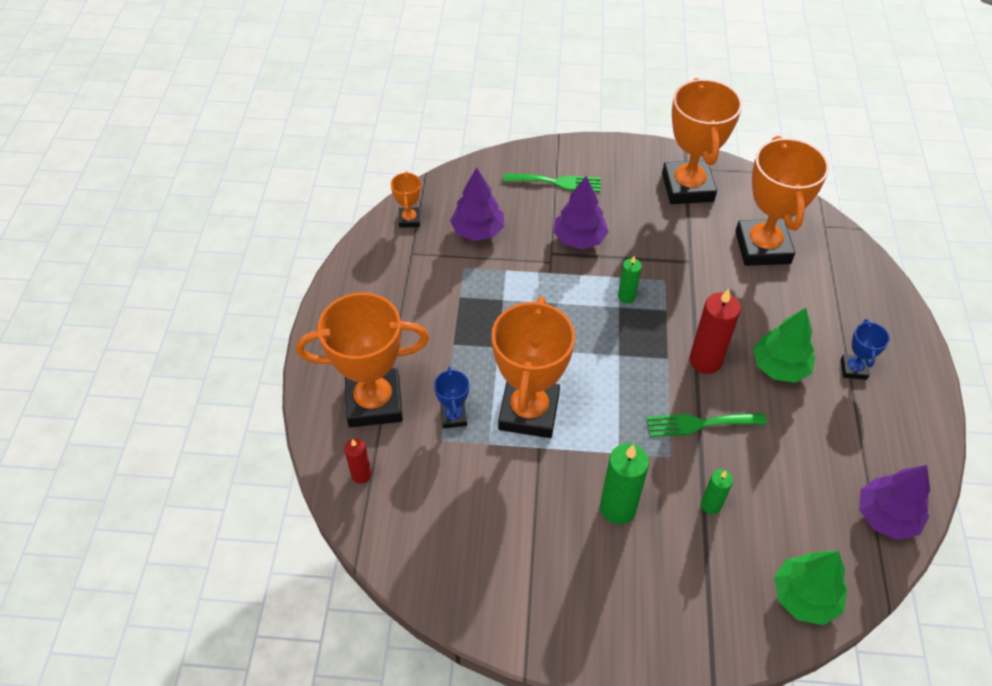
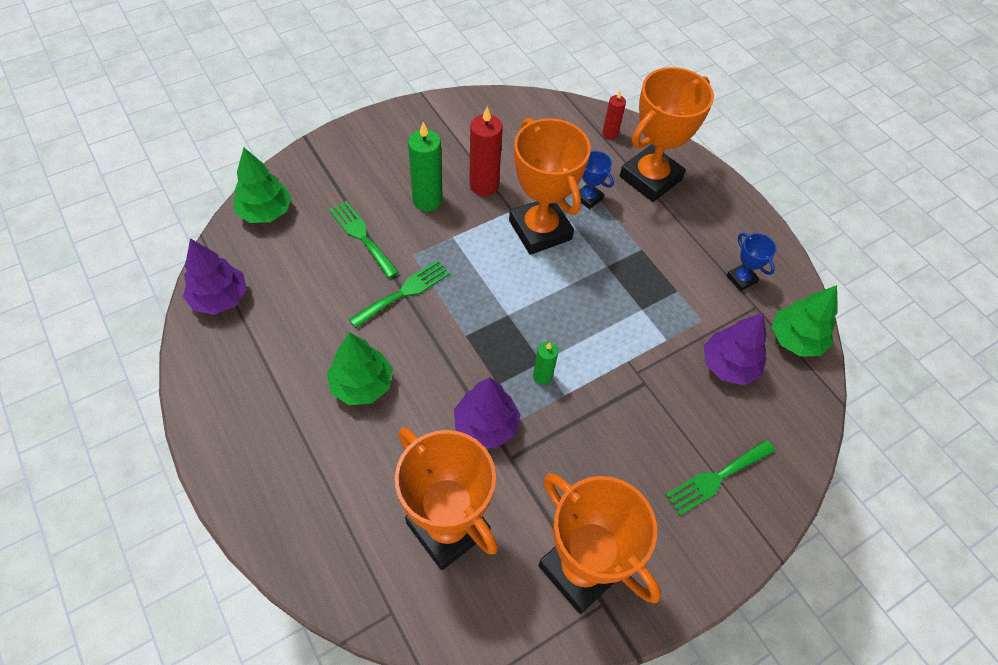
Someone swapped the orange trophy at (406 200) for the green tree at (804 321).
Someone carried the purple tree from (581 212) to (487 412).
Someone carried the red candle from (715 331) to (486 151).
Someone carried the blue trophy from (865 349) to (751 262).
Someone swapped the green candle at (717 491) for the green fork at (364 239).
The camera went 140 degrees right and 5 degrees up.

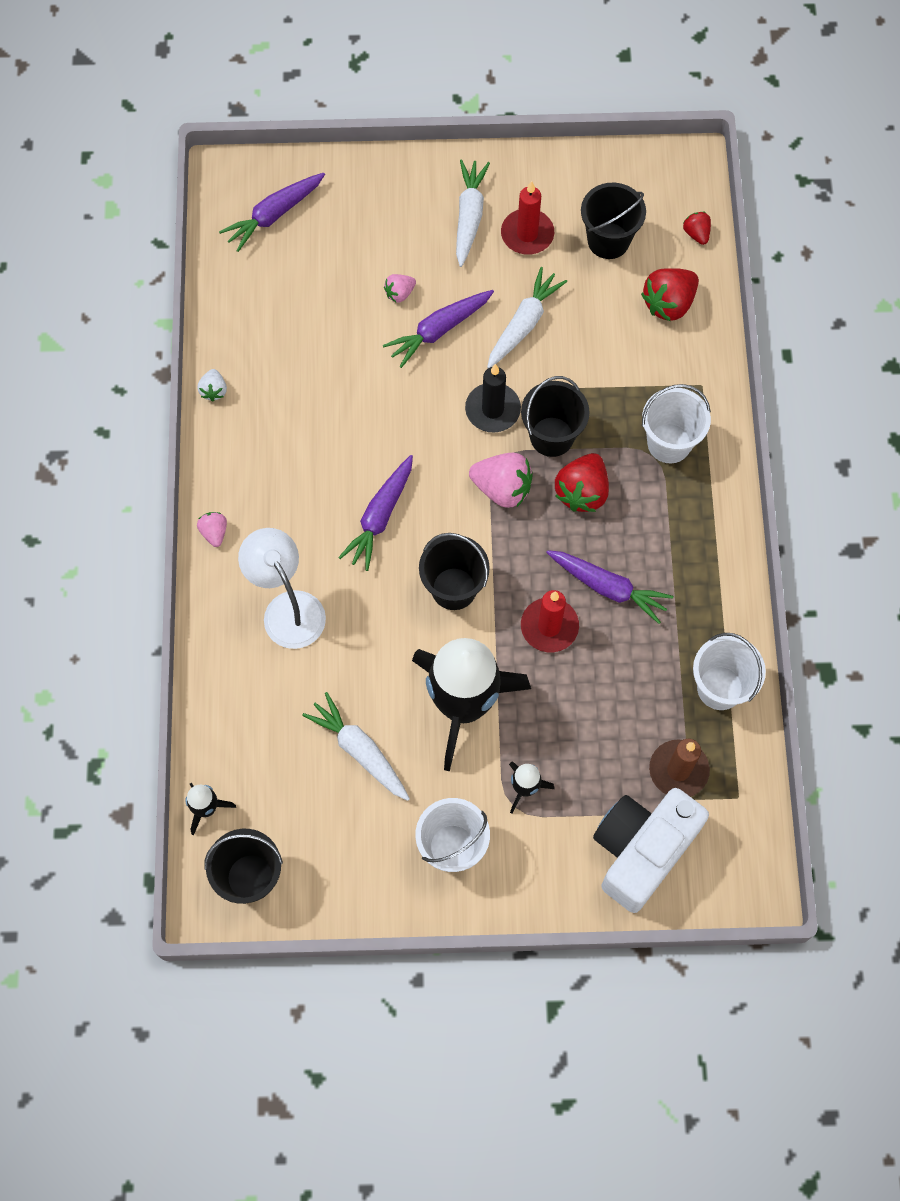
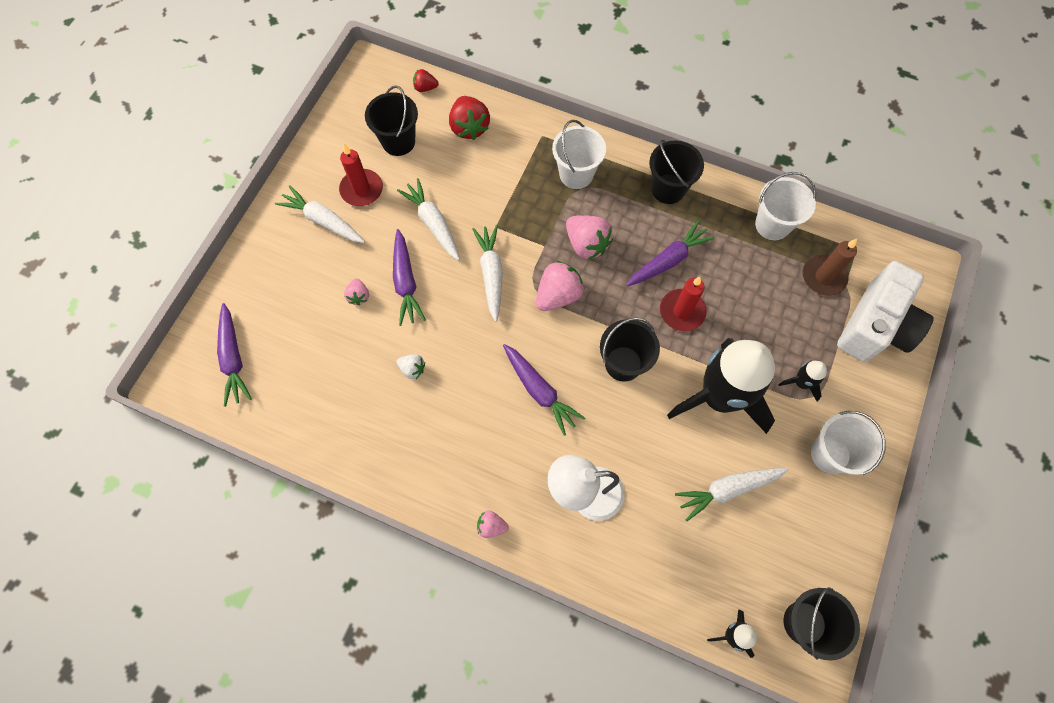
Someone swapped the black candle at (493 398) for the white carrot at (487 273).
Someone carried the white strawberry from (212 385) to (410 366).
Someone carried the black bucket from (555 416) to (676 172).
Someone repainted the red strawberry at (582 482), which became the pink strawberry at (589 237).
Someone rotated the white camera at (651 850) by 120 degrees counterclockwise.
The camera went 65 degrees left and 0 degrees up.

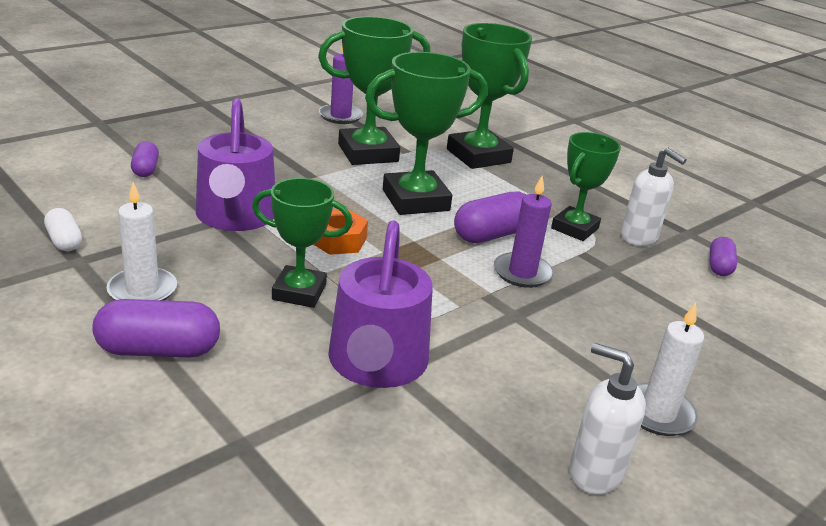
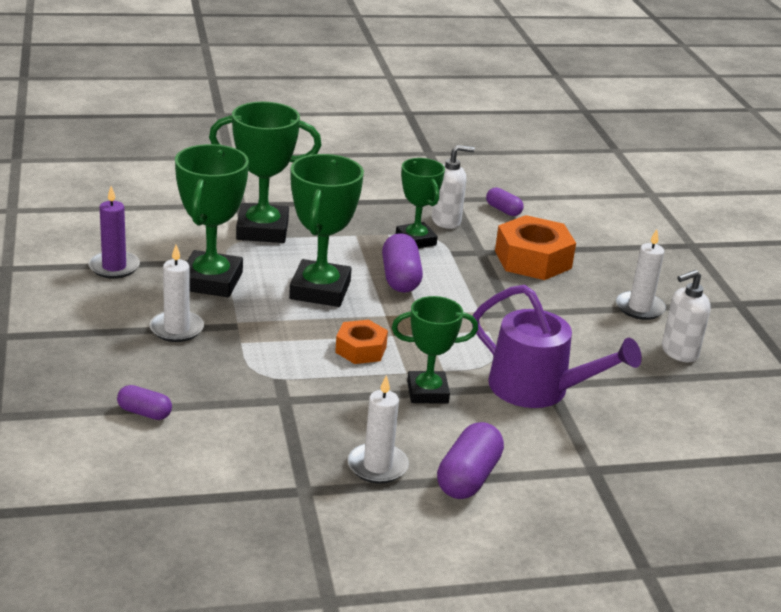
Someone took away the purple watering can at (235 164).
Someone took away the purple candle at (523 232).
Someone rotated the green trophy at (302 243) by 45 degrees clockwise.
Someone took away the white capsule at (63 229).
Someone put down the orange nut at (535 247).
Someone put down the white candle at (177 293).
The camera went 60 degrees left and 0 degrees up.

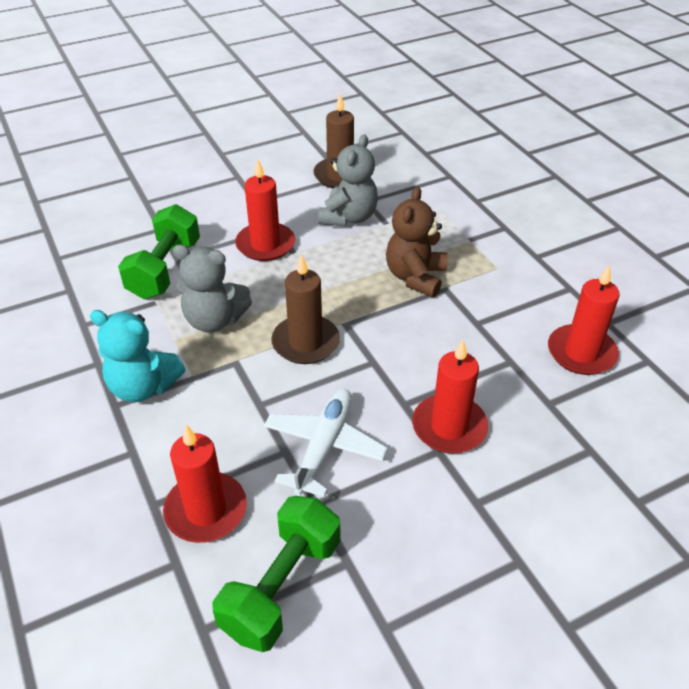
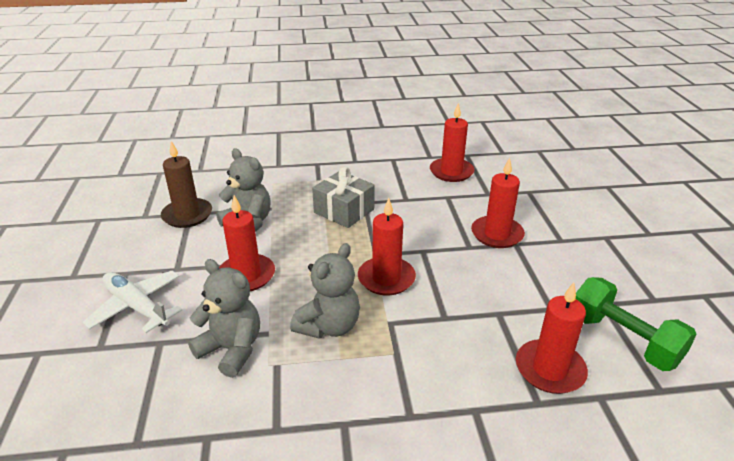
Someone swapped the brown teddy bear at (417 242) for the grey gift at (343 197).
Someone swapped the green dumbbell at (159 251) for the grey teddy bear at (224 318).
Someone repainted the brown candle at (305 309), which became the red candle at (387 246).
Someone took away the turquoise teddy bear at (137 356).
Someone carried the white plane from (326 443) to (132 302).
The camera went 70 degrees left and 10 degrees down.

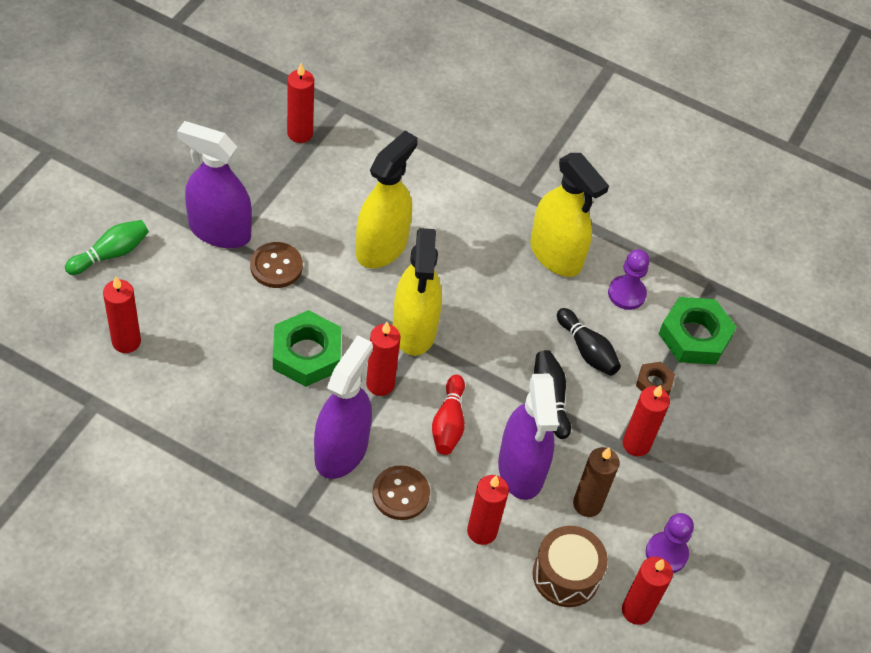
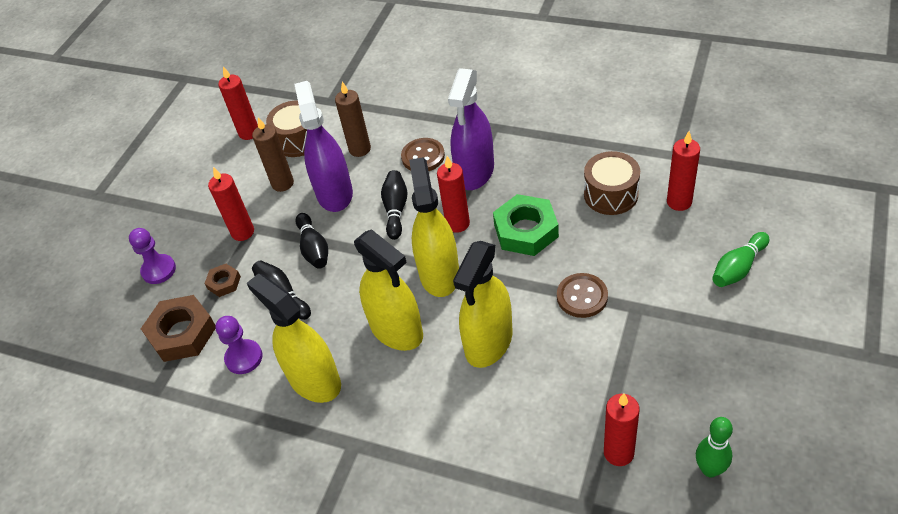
Someone took away the purple spray bottle at (214 184).
Someone repainted the green nut at (698 331), which became the brown nut at (178 328).
Someone repainted the red bowling pin at (448 414), which became the black bowling pin at (394 205).
Someone repainted the red candle at (488 510), which became the brown candle at (353 119).
Someone carried the purple pawn from (670 543) to (152 256).
Someone put down the brown drum at (612 183).
Someone put down the yellow spray bottle at (388 290).
Someone put down the green bowling pin at (714 447).
The camera went 175 degrees left and 5 degrees down.

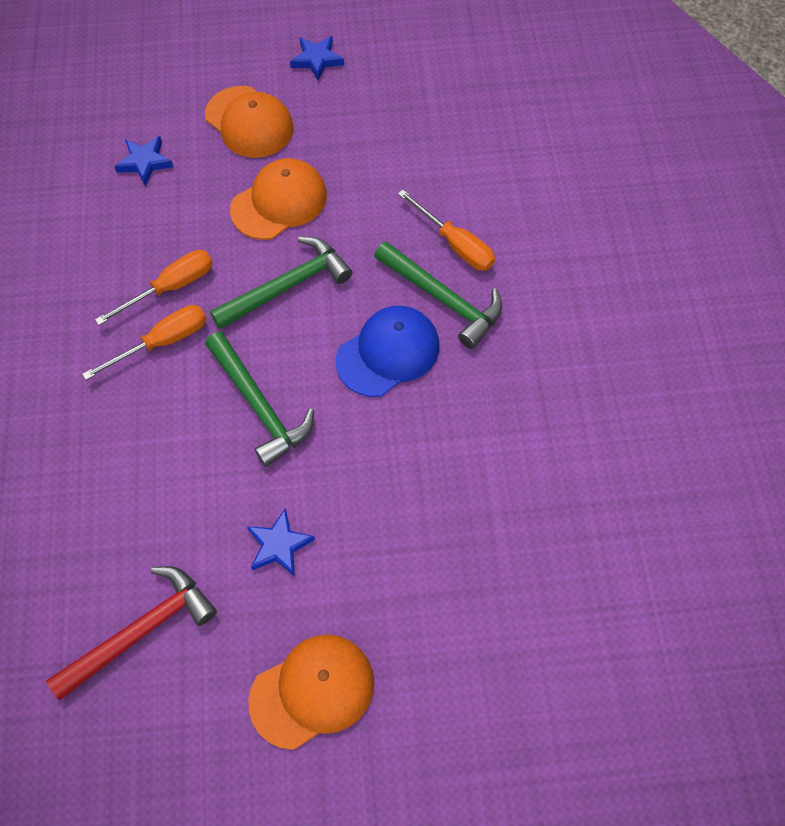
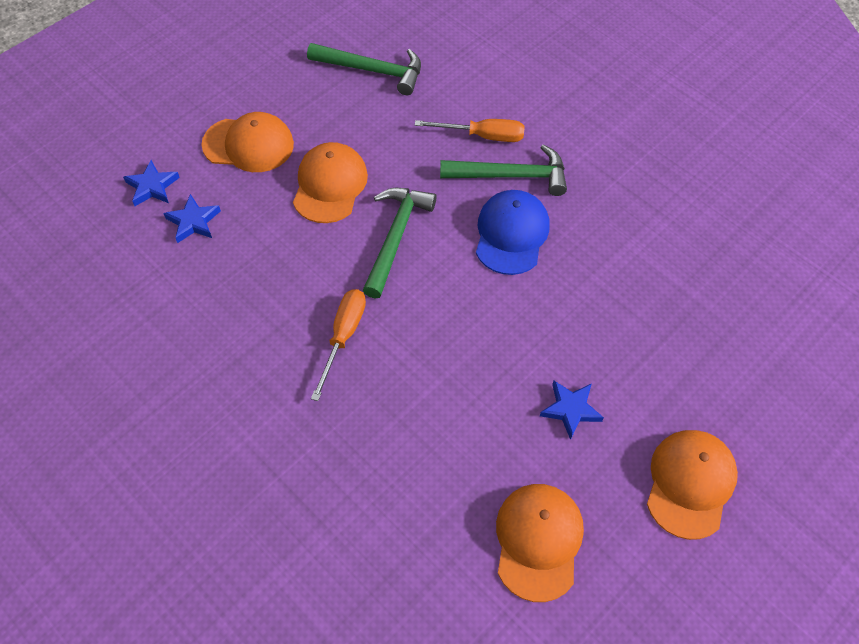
Someone carried the blue star from (317 58) to (151 183).
Someone took away the orange screwdriver at (154 287).
Someone carried the green hammer from (259 399) to (364 69).
Someone swapped the red hammer at (131 633) for the orange cap at (540 543).
The camera went 40 degrees left and 5 degrees down.

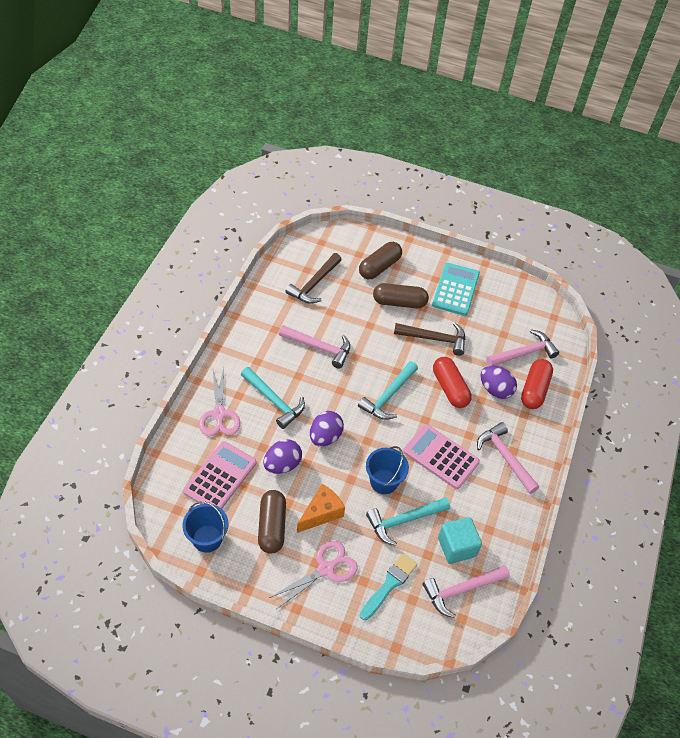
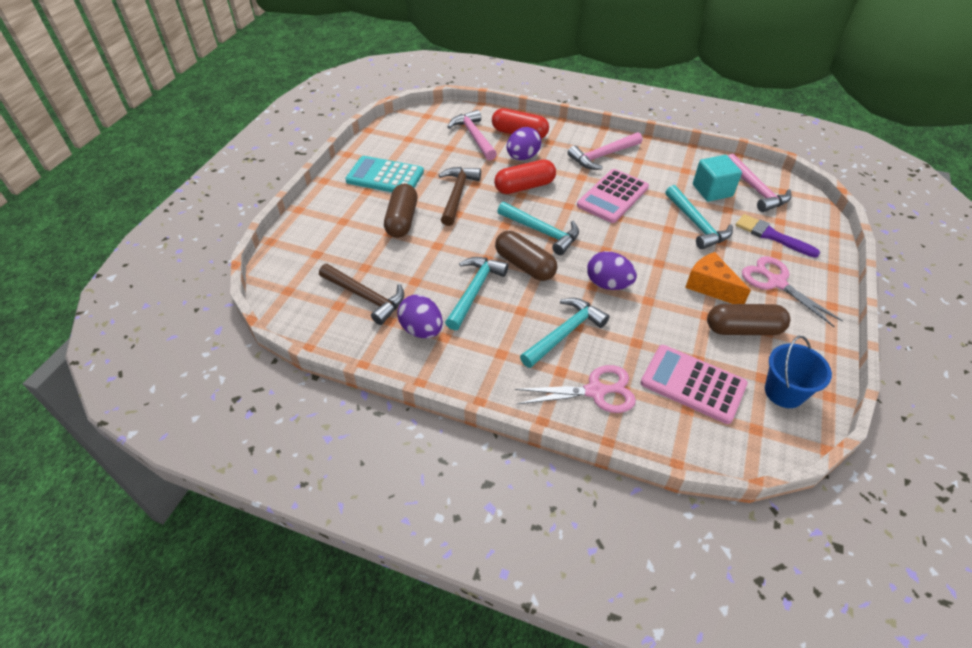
Someone carried the brown capsule from (380 260) to (526 256).
Someone repainted the pink hammer at (314 347), which became the turquoise hammer at (476 293).
Someone carried the purple egg from (282 456) to (420 316).
Someone took away the blue bucket at (387 470).
Someone repainted the turquoise brush at (388 586), which became the purple brush at (778 236).
The camera went 85 degrees left and 5 degrees down.

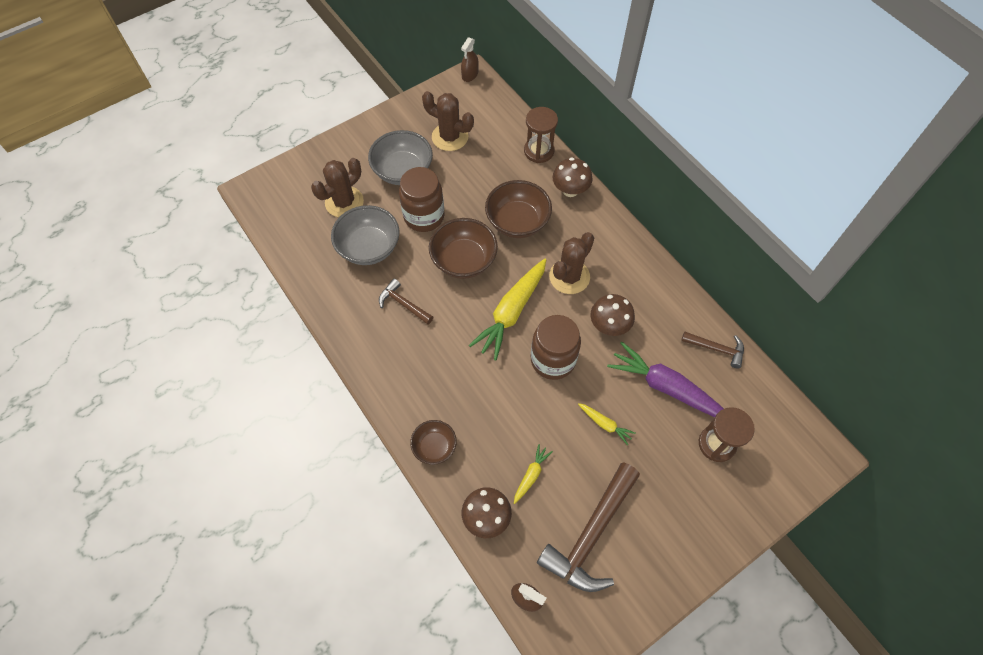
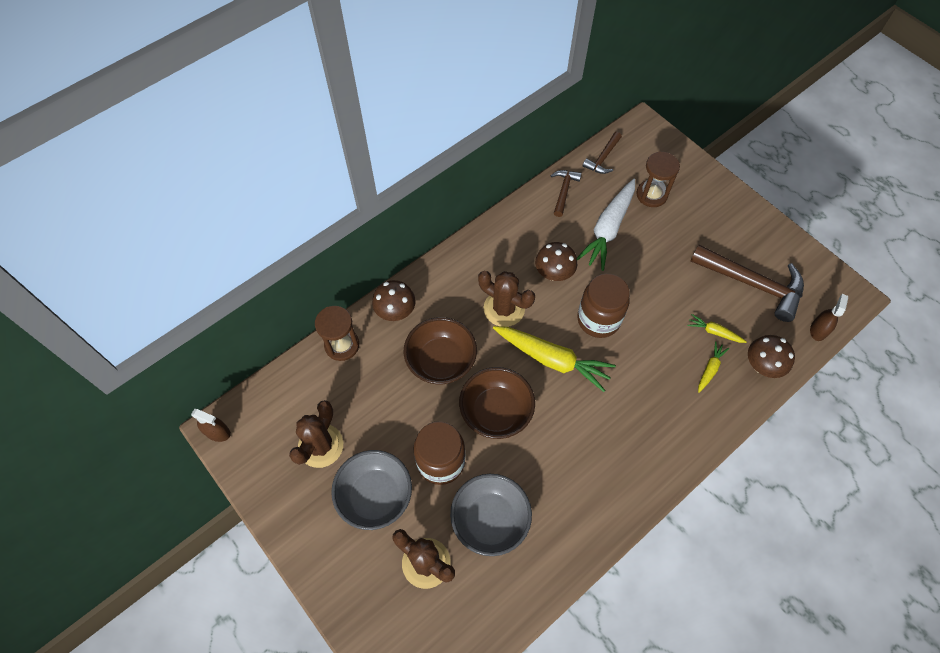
Someone carried the brown hammer from (406 301) to (602 153).
Someone repainted the purple carrot at (665 379), which became the white carrot at (606 225).
Someone carried the yellow carrot from (607 424) to (713 367).
Someone took away the brown bowl at (433 442).
The camera went 95 degrees left and 0 degrees up.

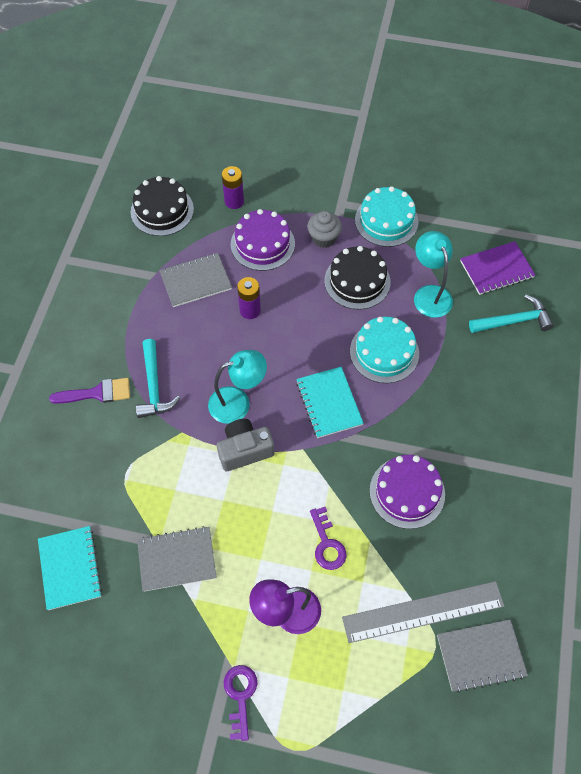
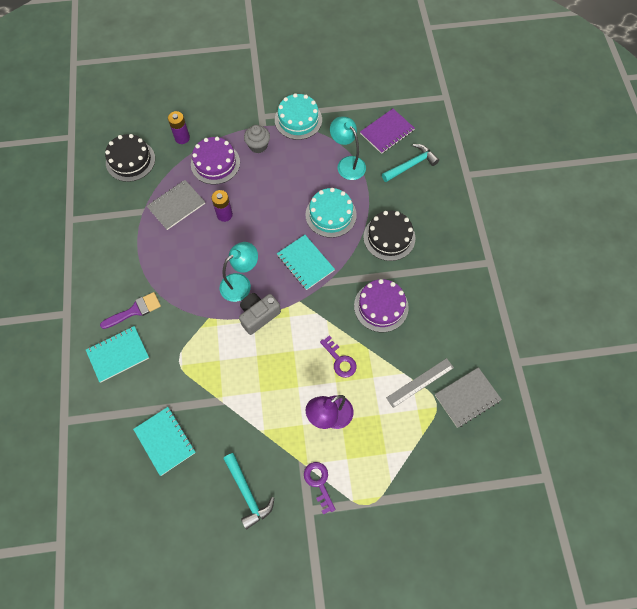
Someone carried the black cake from (357 278) to (389 235).
Someone carried the turquoise hammer from (158 378) to (248 491).
Someone took away the grey notebook at (177 558).
Someone scaled the grey ruler at (423 612) by 0.66.
Someone put down the turquoise notebook at (117 354).
The camera went 20 degrees left and 5 degrees up.

